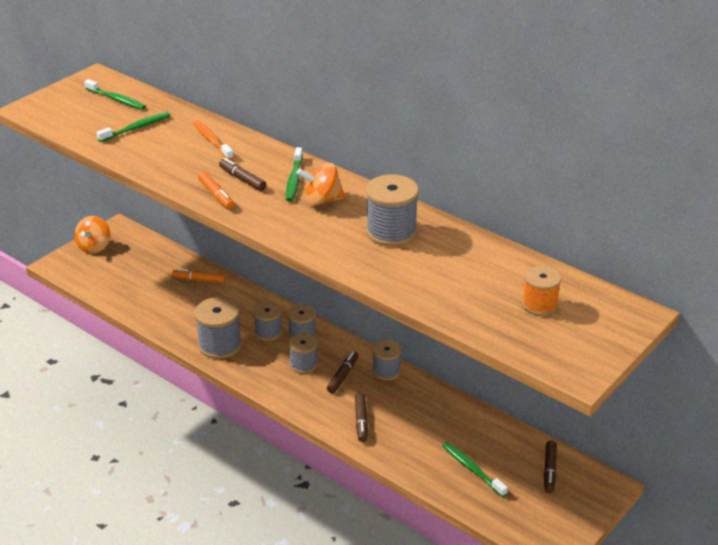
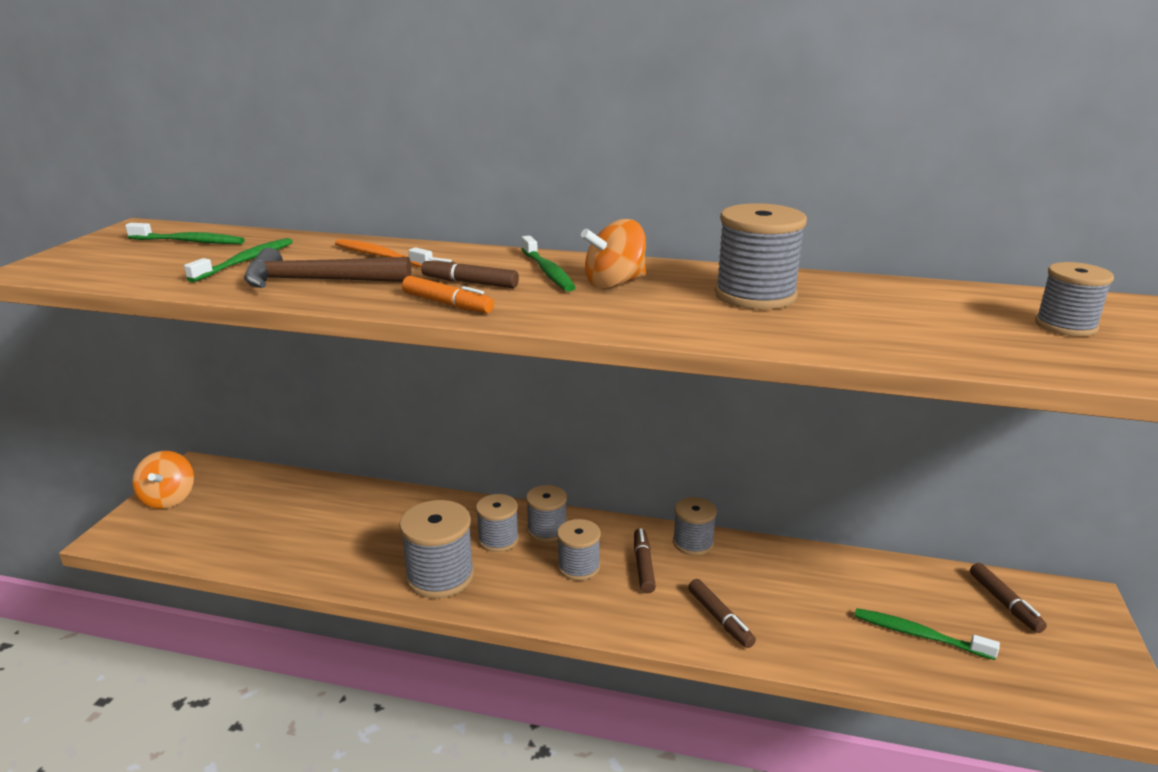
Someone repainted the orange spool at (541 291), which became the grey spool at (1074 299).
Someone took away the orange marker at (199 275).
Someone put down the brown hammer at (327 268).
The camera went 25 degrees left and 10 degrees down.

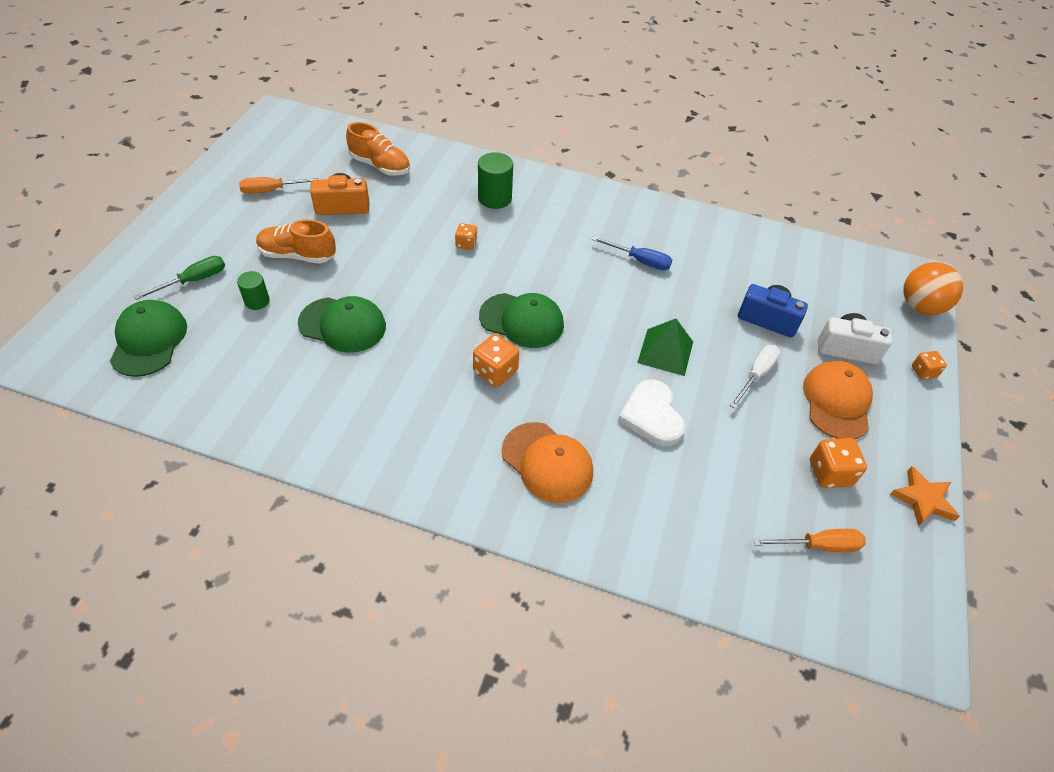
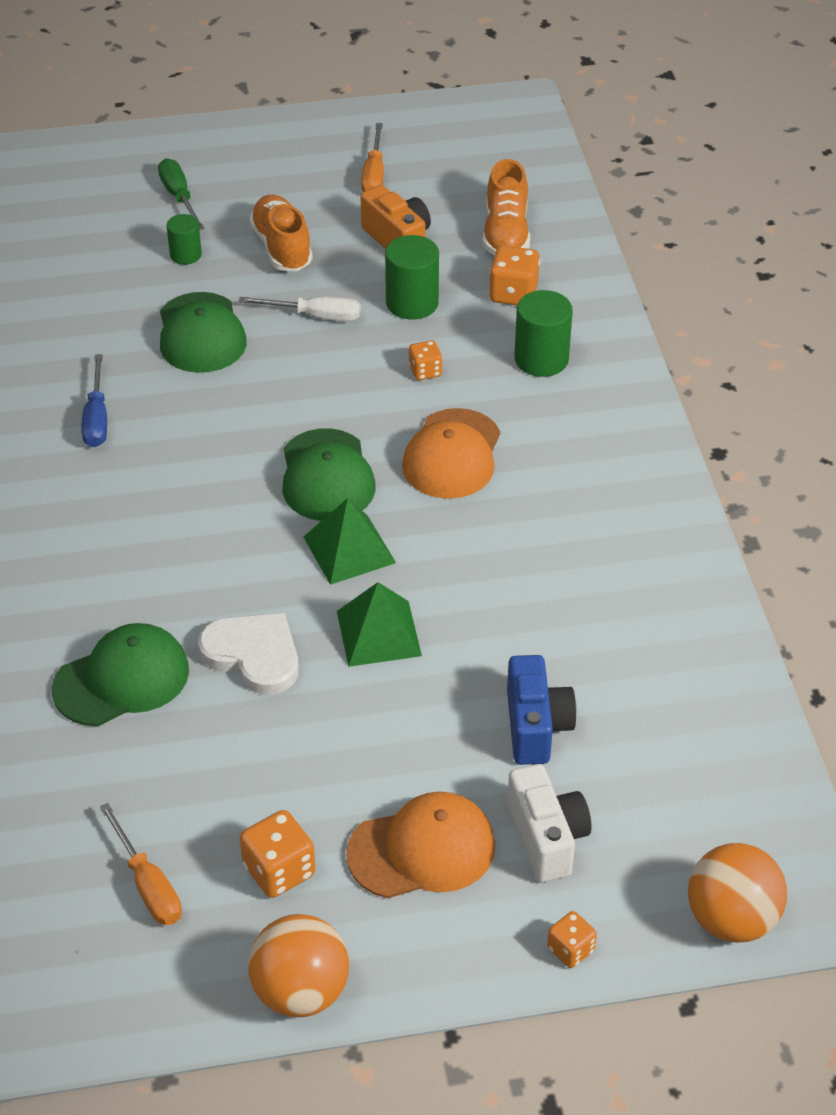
Someone rotated the orange screwdriver at (280 185) by 135 degrees counterclockwise.
Someone carried the blue screwdriver from (632 253) to (94 400).
Someone rotated the green screwdriver at (179 278) by 135 degrees counterclockwise.
Someone carried the green cap from (148 338) to (120 674).
Someone carried the orange dice from (496 360) to (514 275).
Someone carried the white screwdriver from (755 377) to (300 308).
Someone rotated the white heart at (651 413) by 75 degrees clockwise.
Someone carried the orange cap from (547 462) to (451 453).
Someone swapped the orange star at (925 496) for the orange ball at (298 965).
Someone put down the green cylinder at (412 277).
Someone put down the green pyramid at (349 541).
The camera went 65 degrees right and 5 degrees down.

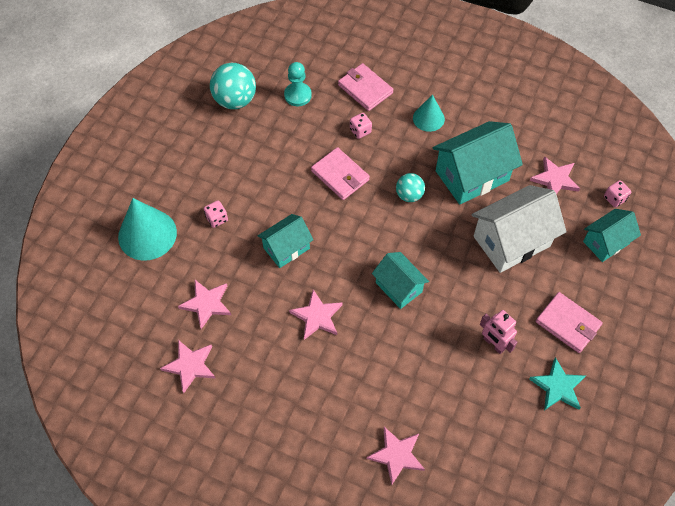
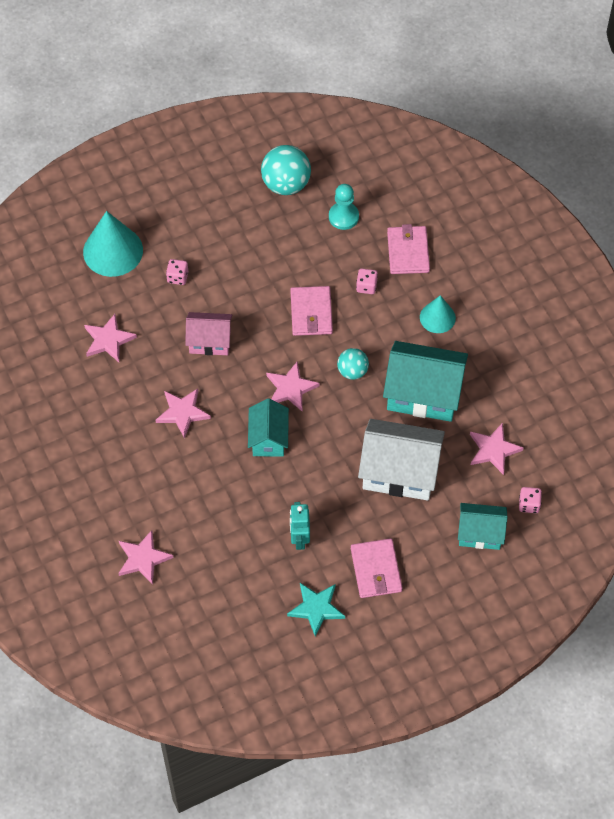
Someone repainted the turquoise house at (286 241), which became the pink house at (208 333).
Someone repainted the pink robot at (498 332), which became the turquoise robot at (300 526).
Someone carried the pink star from (187 366) to (293 386).
The camera went 40 degrees right and 0 degrees up.

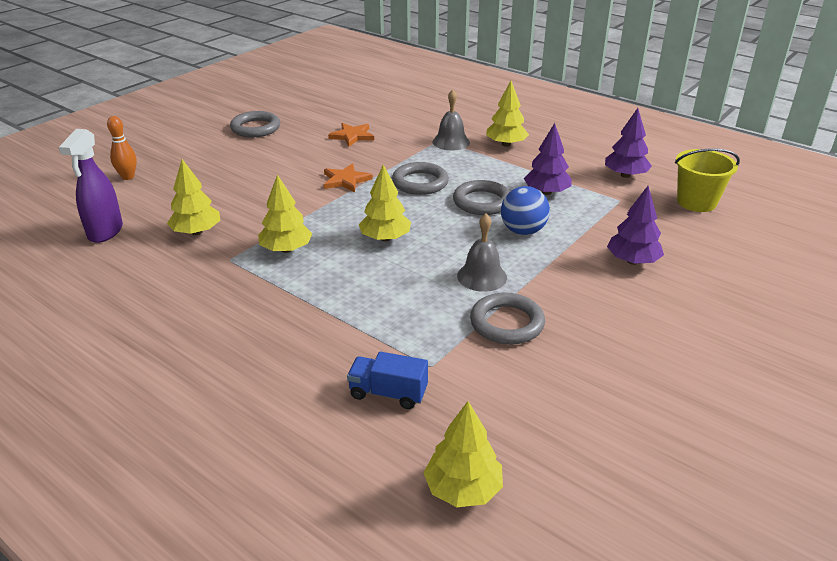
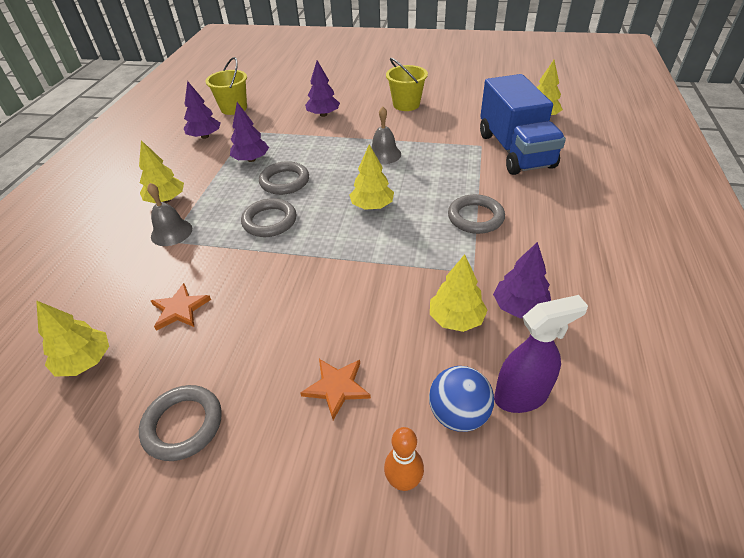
Someone carried the orange star from (348 177) to (335 389).
Someone carried the yellow tree from (285 213) to (72 338).
Someone carried the blue ball from (525 210) to (461 399).
Someone carried the grey ring from (507 318) to (476 214).
Someone scaled the blue truck at (387 380) by 2.33.
Someone put down the yellow bucket at (407 84).
Someone put down the purple tree at (522 280).
The camera went 115 degrees left and 10 degrees up.

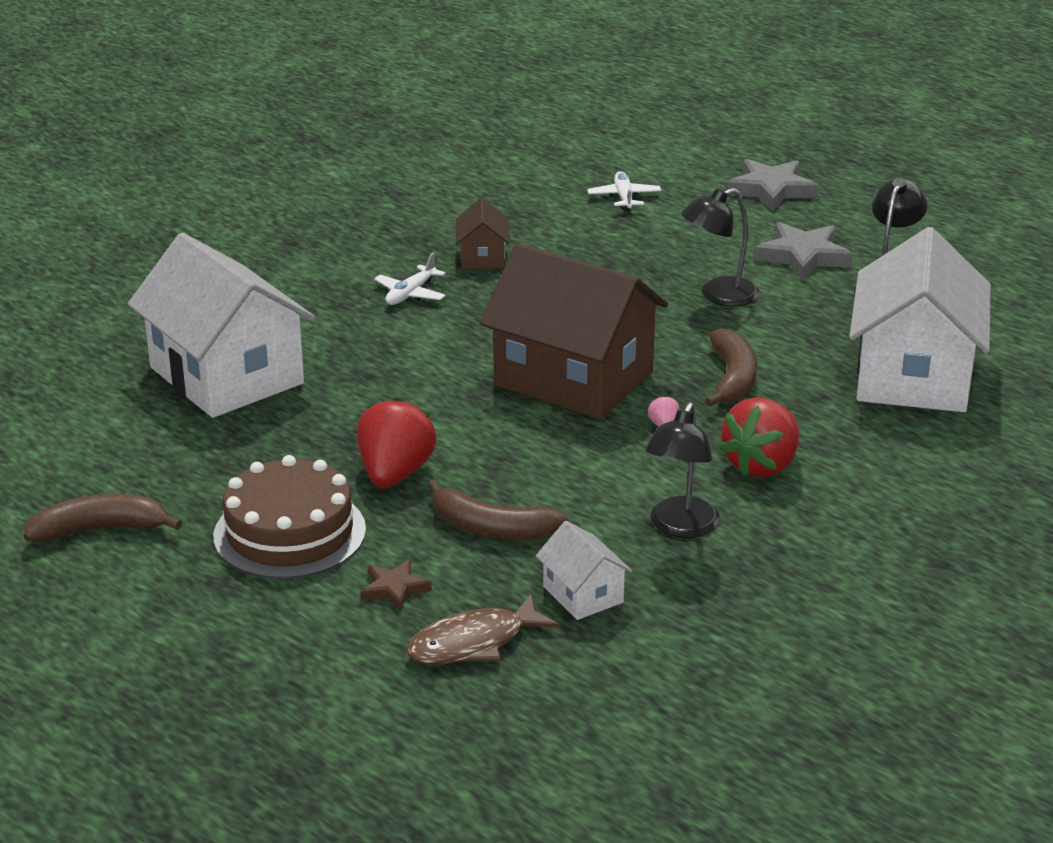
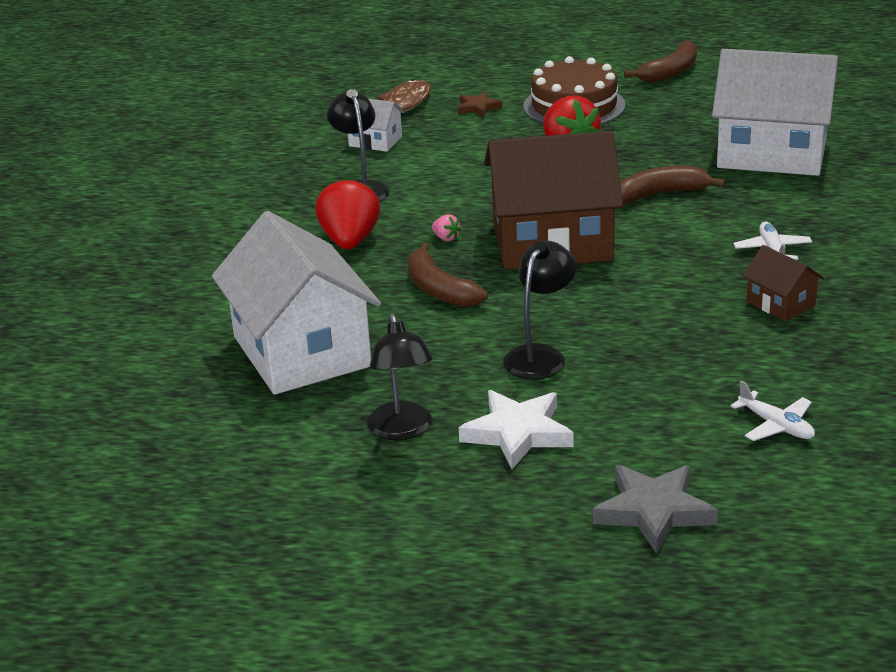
Someone repainted the grey star at (803 251), which became the white star at (516 429).
Someone carried the brown banana from (498 509) to (673 185).
The camera went 145 degrees right and 0 degrees up.

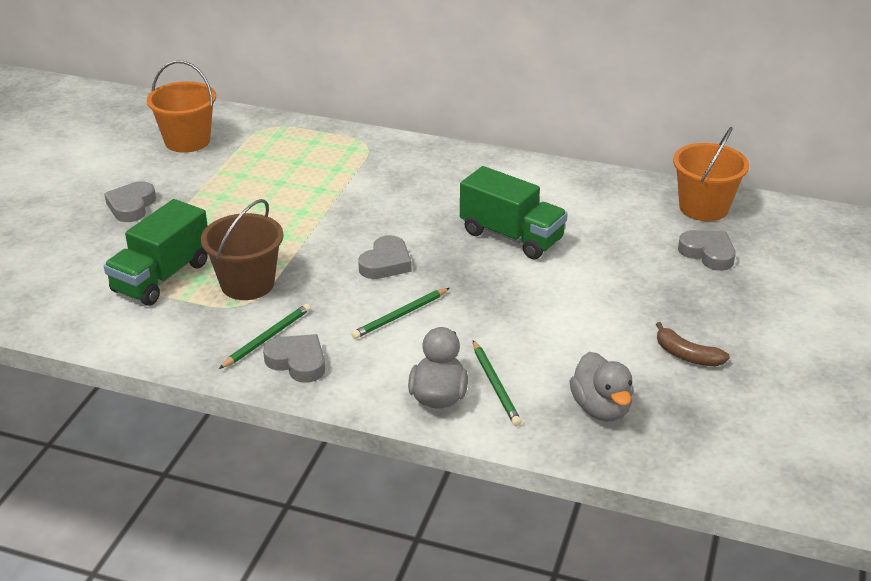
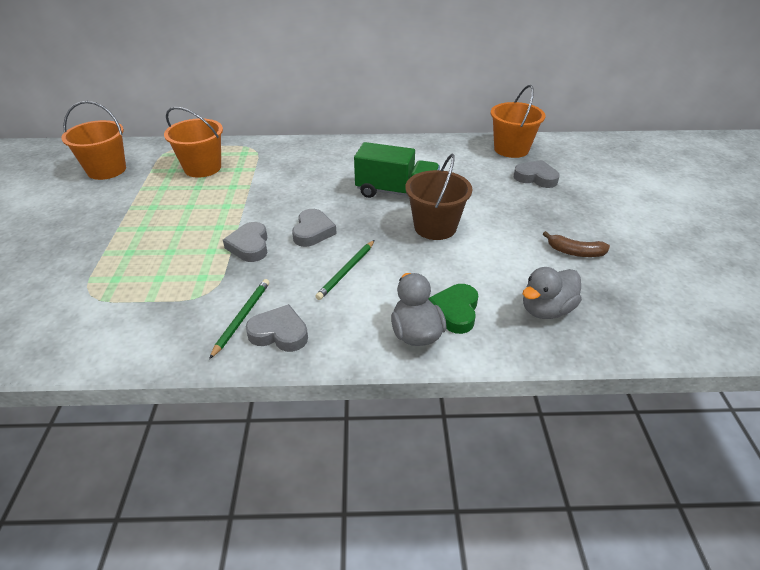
Someone carried the grey heart from (130 201) to (245 242).
Someone took away the green truck at (156 252).
Someone carried the brown bucket from (242 249) to (438 197).
Someone swapped the green pencil at (497 383) for the green heart at (453 309).
Someone rotated the grey duck at (601 386) by 90 degrees clockwise.
Someone put down the orange bucket at (193 142).
The camera went 20 degrees left and 5 degrees up.

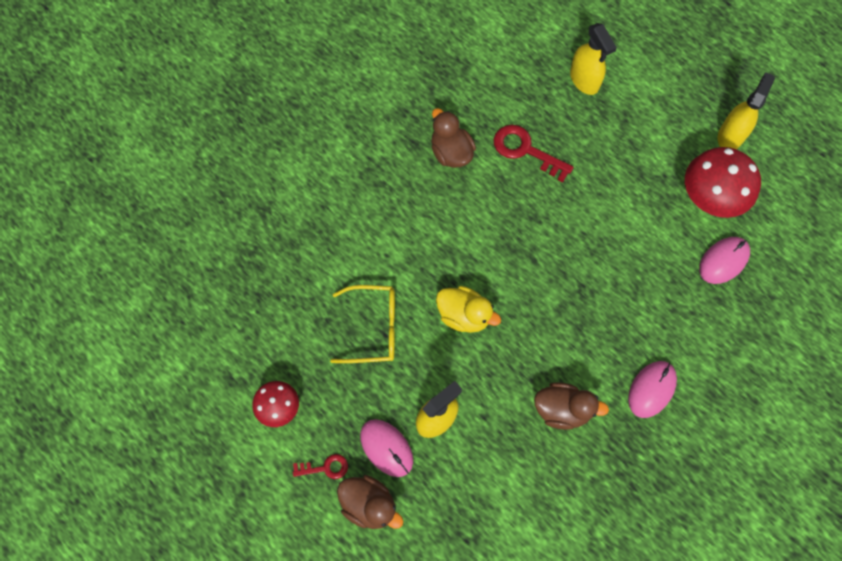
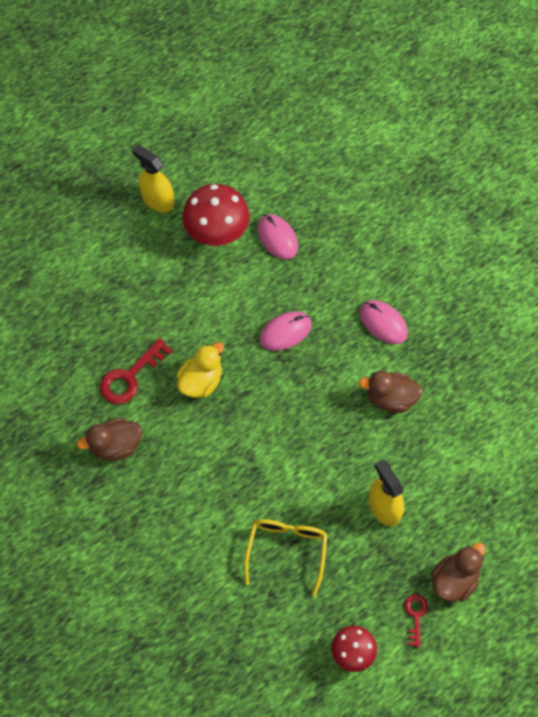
Someone took away the yellow spray bottle at (593 59).
Someone carried the yellow duck from (468 309) to (200 370).
Someone rotated the brown duck at (571 406) by 105 degrees counterclockwise.
Someone carried the pink mouse from (386 448) to (285 331).
The camera went 80 degrees left and 5 degrees down.

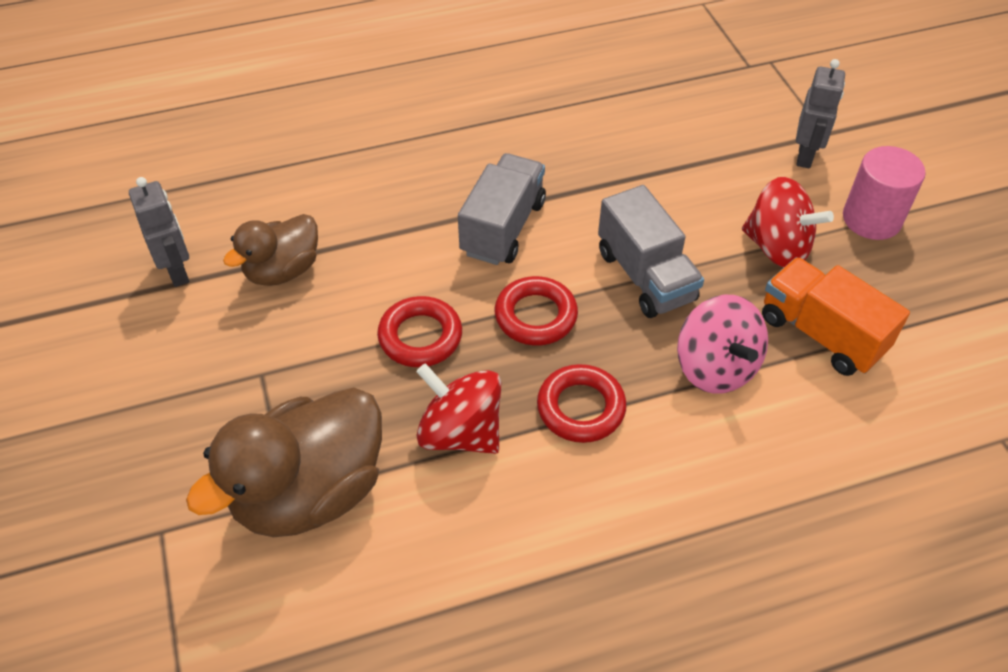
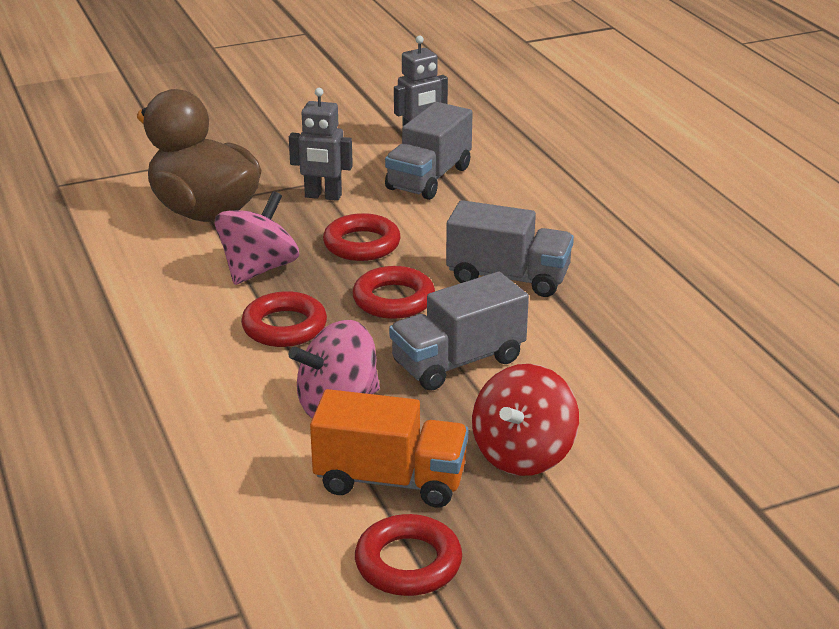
Someone carried the grey robot from (820 113) to (321 144).
Someone took away the pink cylinder at (884 193).
Someone swapped the brown duck at (270 250) for the grey truck at (429 151).
Someone rotated the orange truck at (836 316) by 60 degrees clockwise.
Someone repainted the red spinning top at (458 408), which became the pink spinning top at (257 238).
Someone put down the red ring at (408 555).
The camera went 85 degrees right and 20 degrees down.

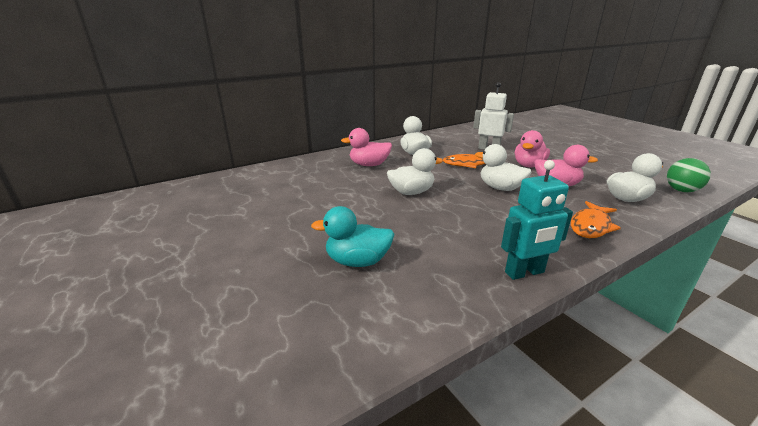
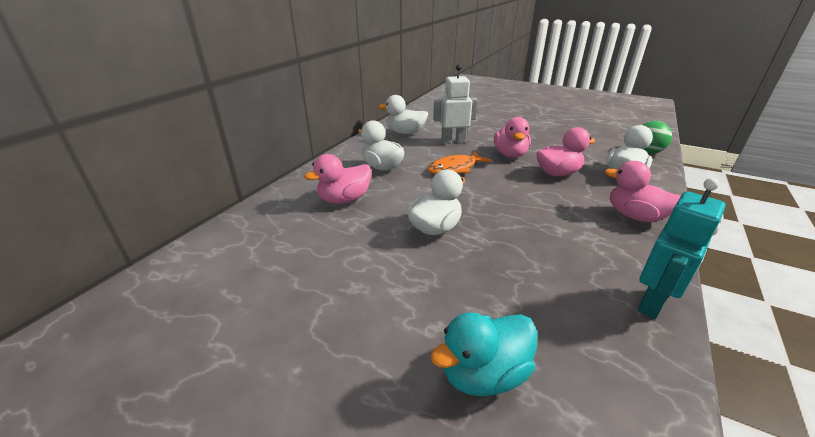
Someone carried the white duck from (503 167) to (403 114).
Someone swapped the orange fish at (596 219) for the pink duck at (643 191).
The camera went 30 degrees left and 5 degrees up.

